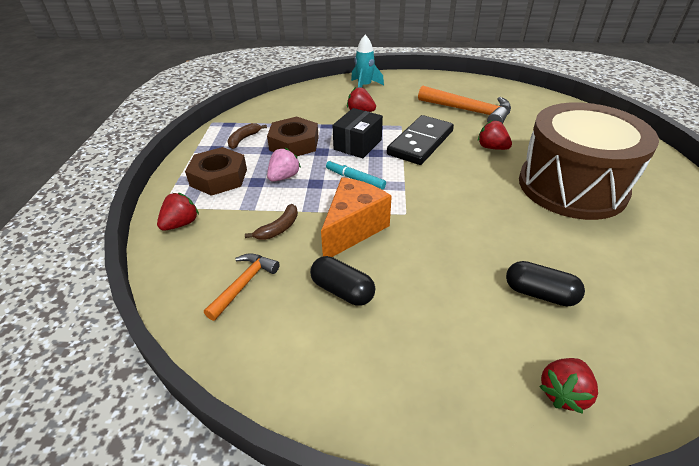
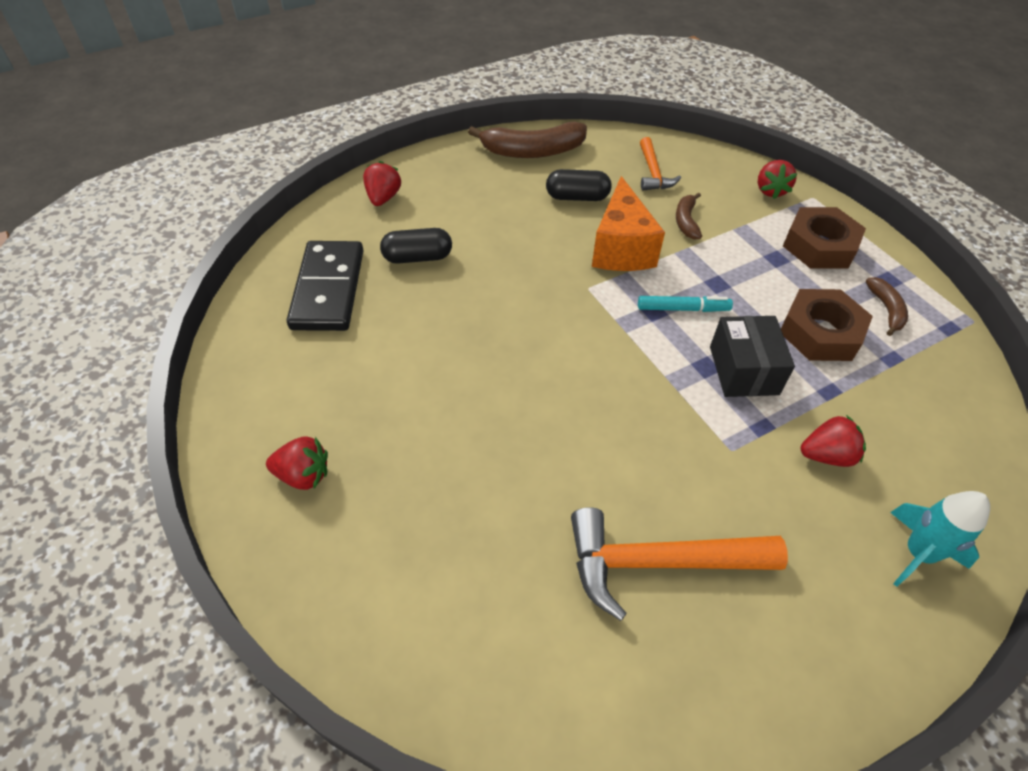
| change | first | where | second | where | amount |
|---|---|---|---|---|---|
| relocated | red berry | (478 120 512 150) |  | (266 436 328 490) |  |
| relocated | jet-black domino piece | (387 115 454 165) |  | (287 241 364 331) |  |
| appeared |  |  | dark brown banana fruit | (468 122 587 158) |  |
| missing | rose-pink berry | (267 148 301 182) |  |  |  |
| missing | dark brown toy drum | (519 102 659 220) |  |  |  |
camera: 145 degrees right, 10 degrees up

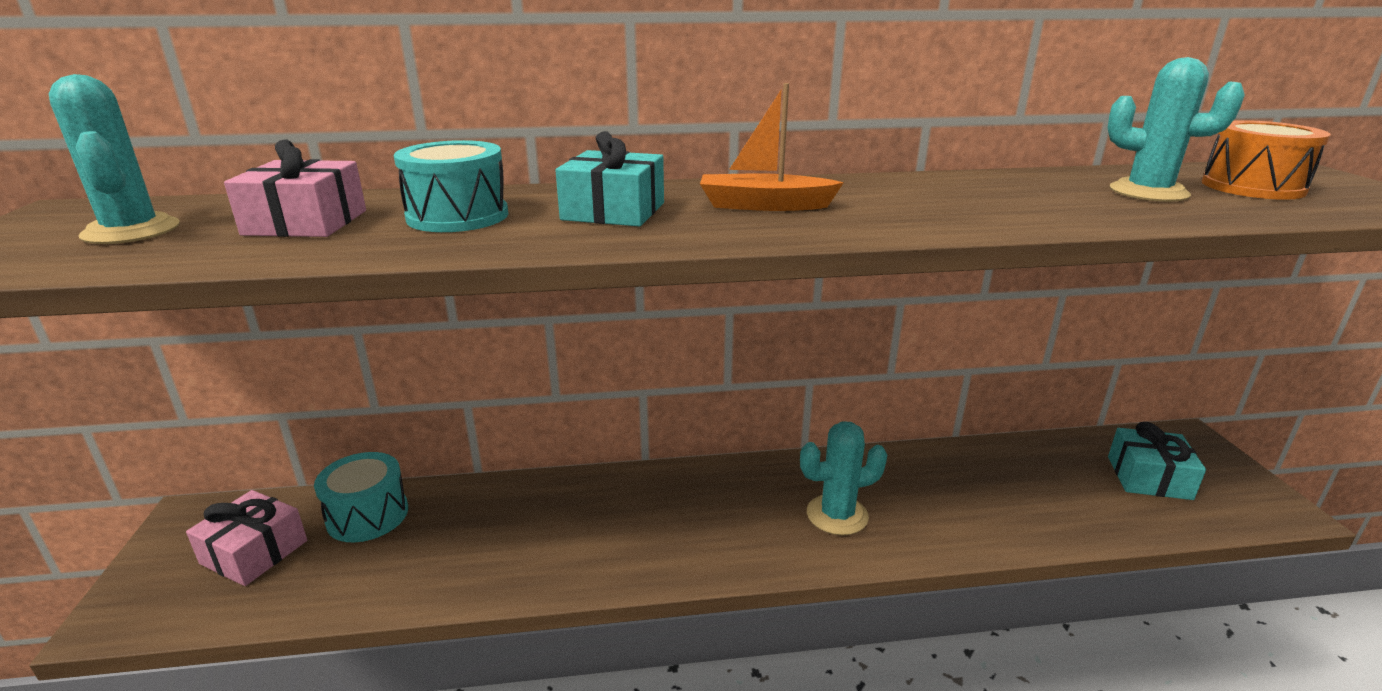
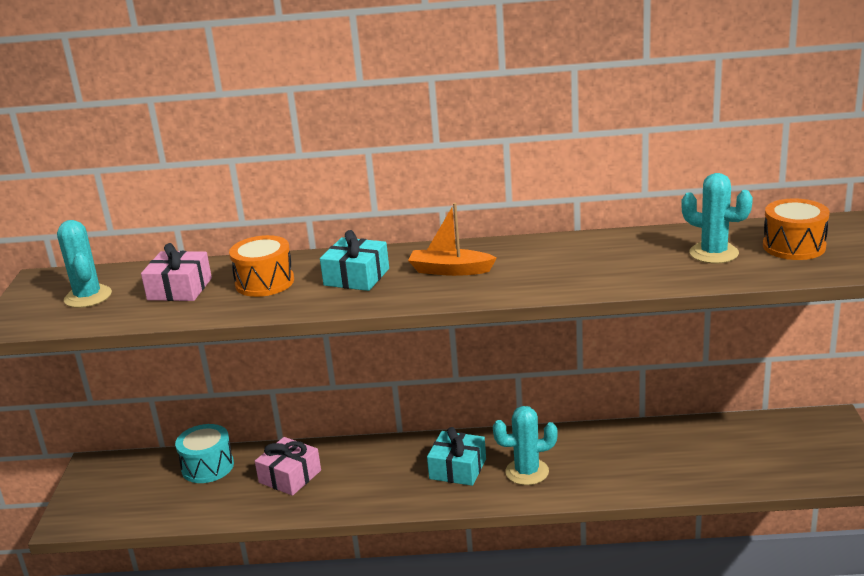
| change | first | where | second | where | amount |
|---|---|---|---|---|---|
| colour | aqua toy drum | (394 140 508 232) | bright orange toy drum | (229 235 294 297) |  |
| relocated | rose-pink present | (186 490 307 586) |  | (255 437 321 496) |  |
| relocated | aqua present | (1108 422 1206 500) |  | (427 427 486 486) |  |
camera: 10 degrees right, 0 degrees up

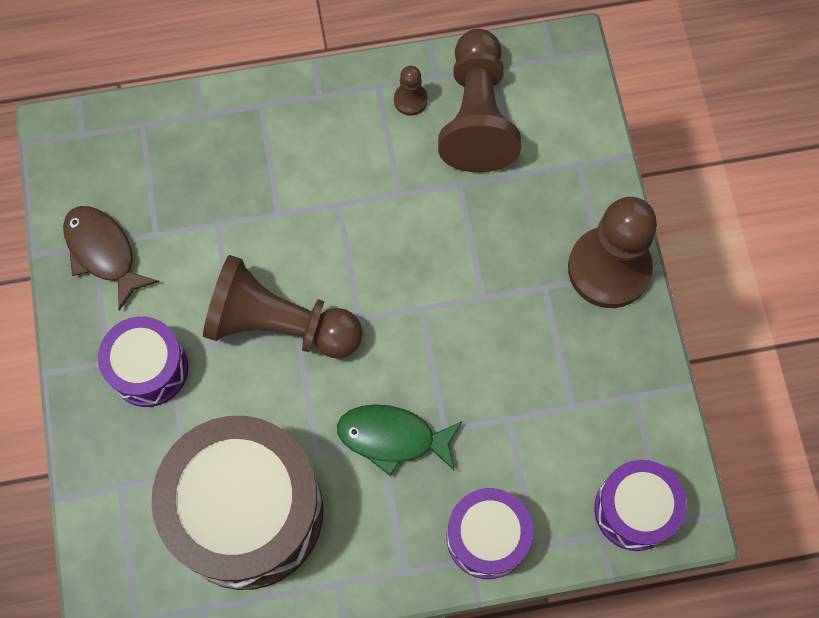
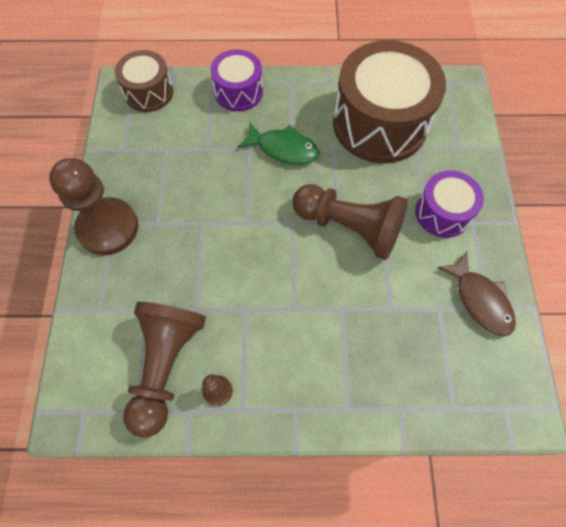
| change | first | where | second | where | amount |
|---|---|---|---|---|---|
| colour | purple toy drum | (594 460 687 551) | dark brown toy drum | (115 50 173 112) |  |
camera: 170 degrees left, 5 degrees down

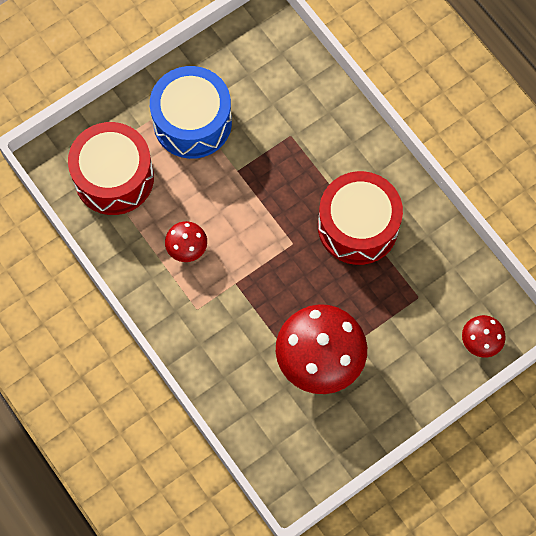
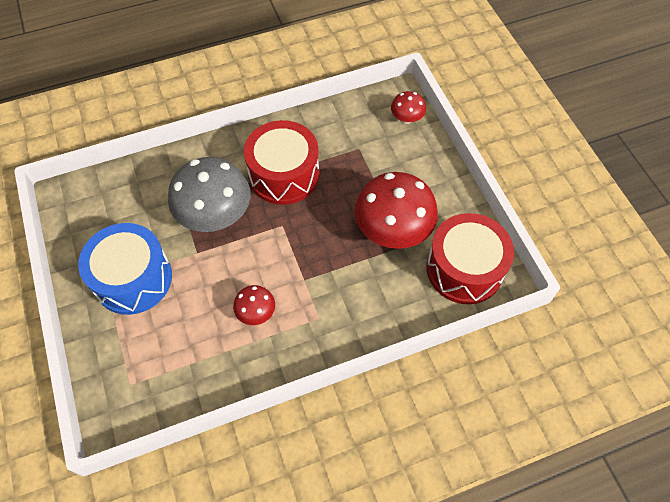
| change | first | where | second | where | amount |
|---|---|---|---|---|---|
| appeared |  |  | grey fungus | (168 157 250 232) |  |
| relocated | red toy drum | (68 122 154 215) |  | (427 213 514 304) |  |
camera: 75 degrees left, 10 degrees down

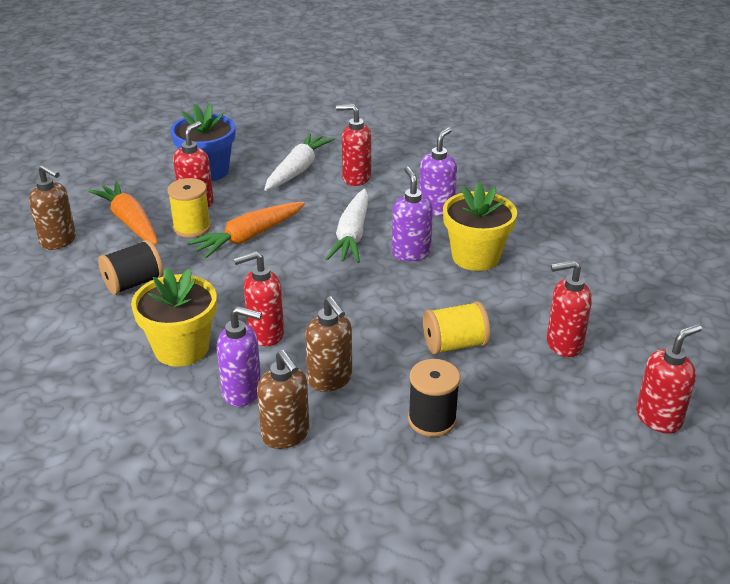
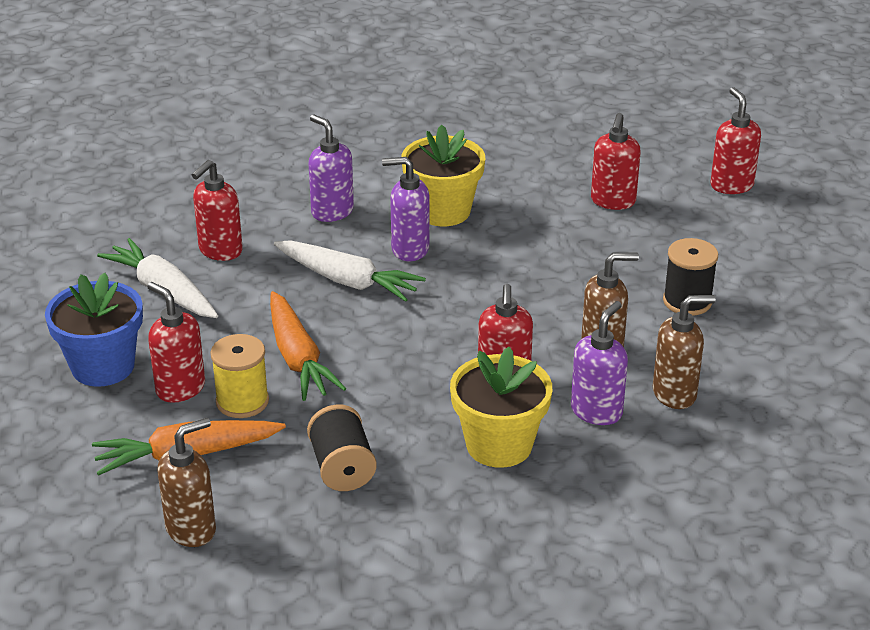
| change | first | where | second | where | amount |
|---|---|---|---|---|---|
| missing | golden reel of thread | (423 301 490 355) |  |  |  |
camera: 70 degrees left, 0 degrees up

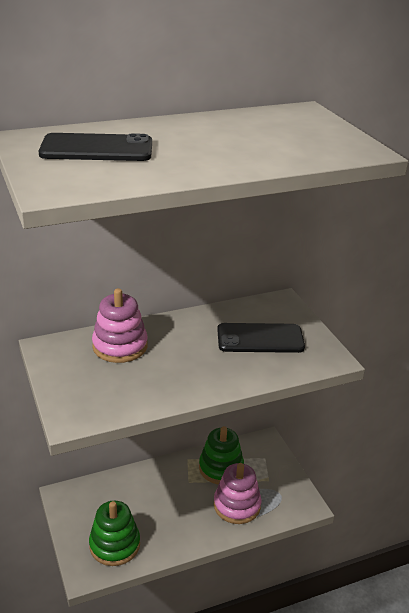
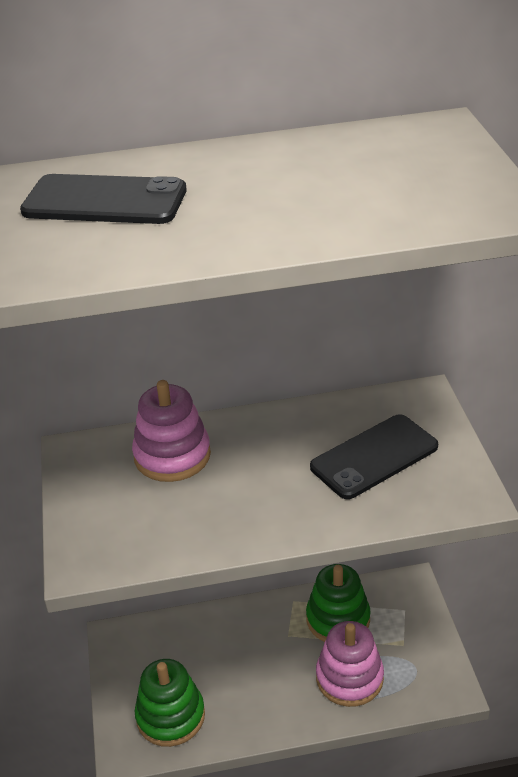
| change | first | where | second | where | amount |
|---|---|---|---|---|---|
| spun | jet-black smartphone | (217 323 305 353) |  | (310 414 438 499) | 45 degrees counterclockwise |
camera: 15 degrees right, 5 degrees up

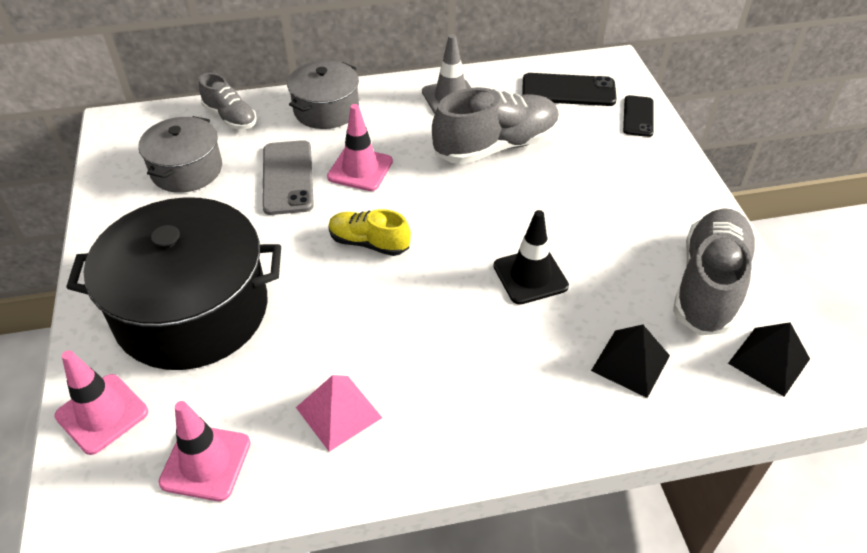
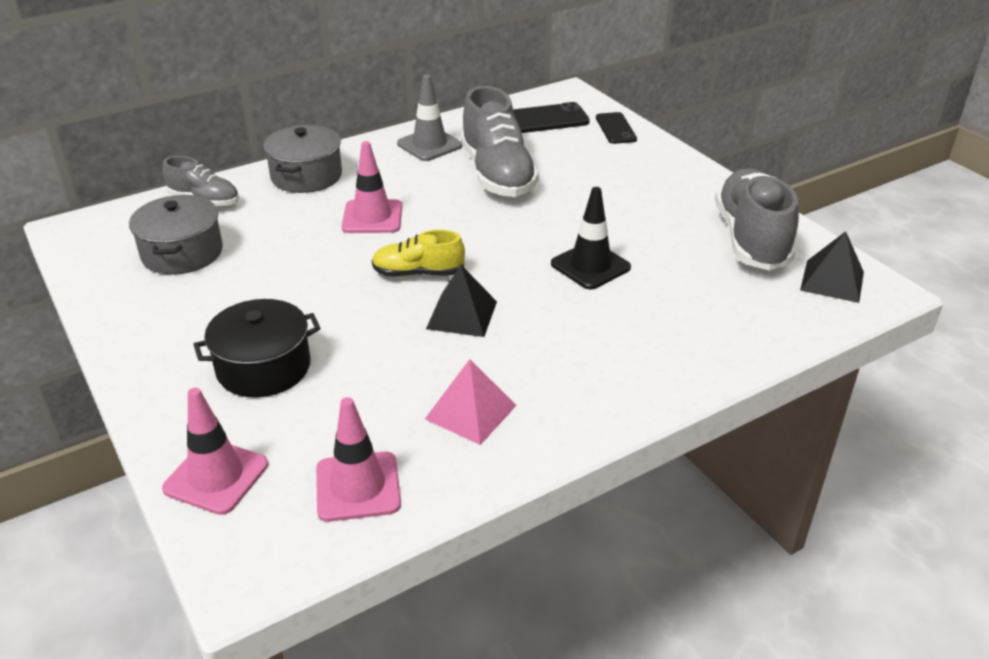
| change | first | where | second | where | amount |
|---|---|---|---|---|---|
| size | jet-black cooking pot | (66 197 281 370) |  | (193 299 321 398) | x0.55 |
| relocated | jet-black pyramid | (591 325 670 398) |  | (426 264 497 337) |  |
| spun | grey sneaker | (432 87 560 164) |  | (461 86 539 197) | 120 degrees clockwise |
| missing | grey smartphone | (262 140 314 215) |  |  |  |
camera: 20 degrees left, 10 degrees down

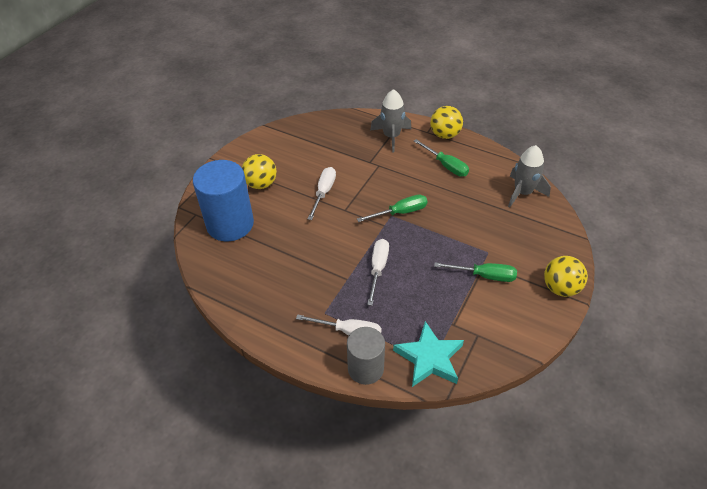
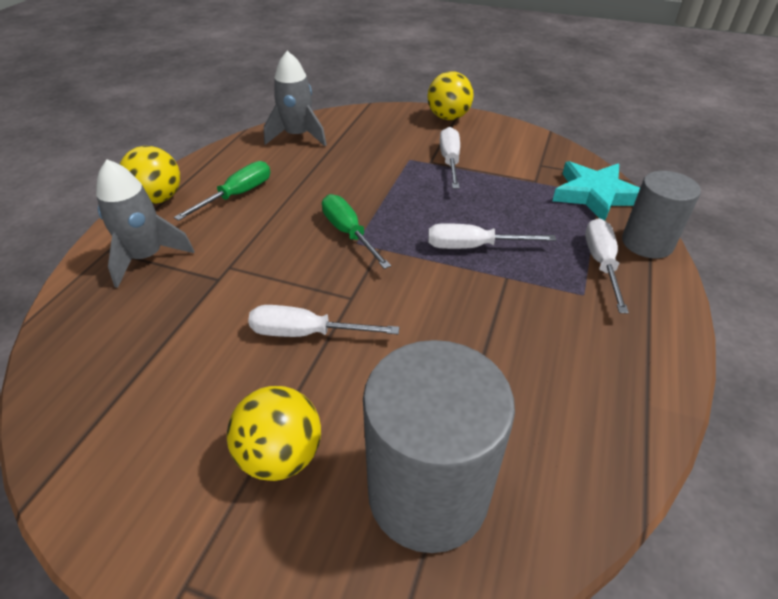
| change | first | where | second | where | amount |
|---|---|---|---|---|---|
| colour | royal blue cylinder | (193 160 254 241) | grey cylinder | (363 340 515 553) |  |
| colour | green screwdriver | (434 262 517 282) | pure white screwdriver | (440 127 460 188) |  |
camera: 100 degrees left, 5 degrees down

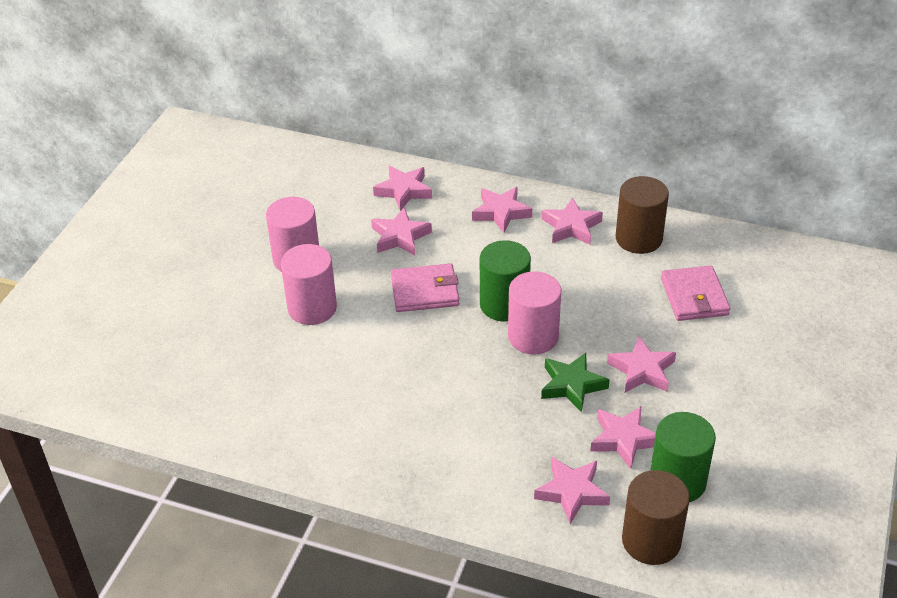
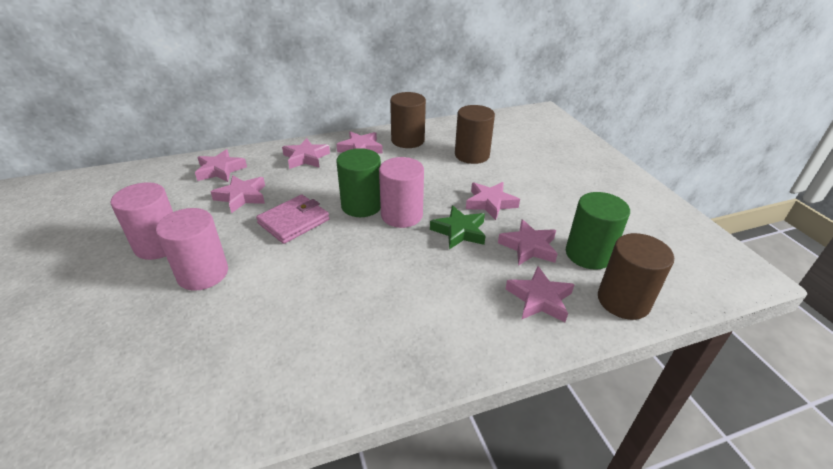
| change | first | where | second | where | amount |
|---|---|---|---|---|---|
| exchanged | rose-pink billfold | (661 265 730 321) | dark brown cylinder | (455 105 495 164) |  |
camera: 40 degrees left, 5 degrees down

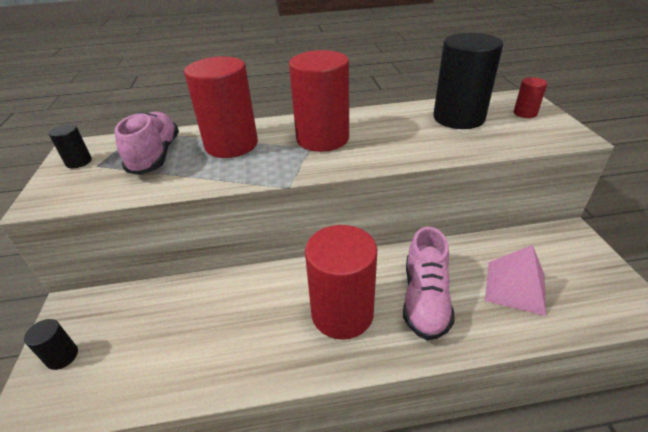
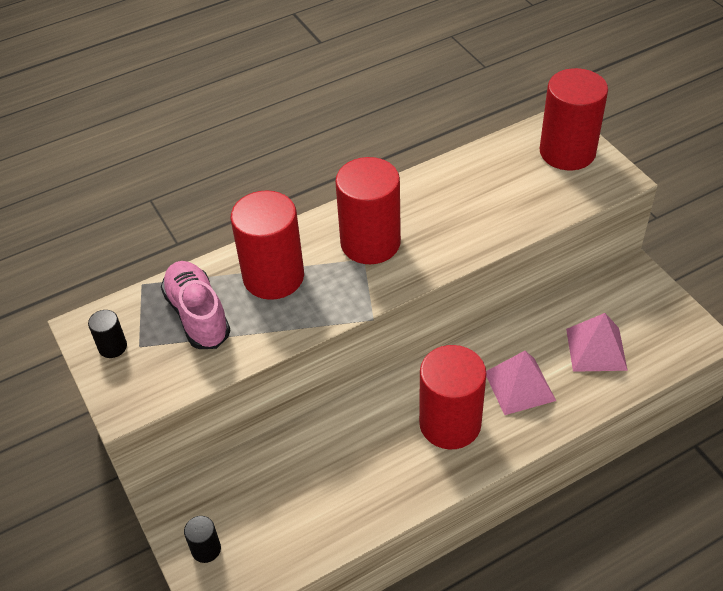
| change | first | where | second | where | amount |
|---|---|---|---|---|---|
| exchanged | rose-pink sneaker | (403 227 455 340) | rose-pink pyramid | (486 351 556 415) |  |
| size | red cylinder | (514 77 547 118) |  | (540 68 608 170) | x2.26 |
| missing | jet-black cylinder | (433 33 503 129) |  |  |  |
camera: 20 degrees left, 10 degrees up

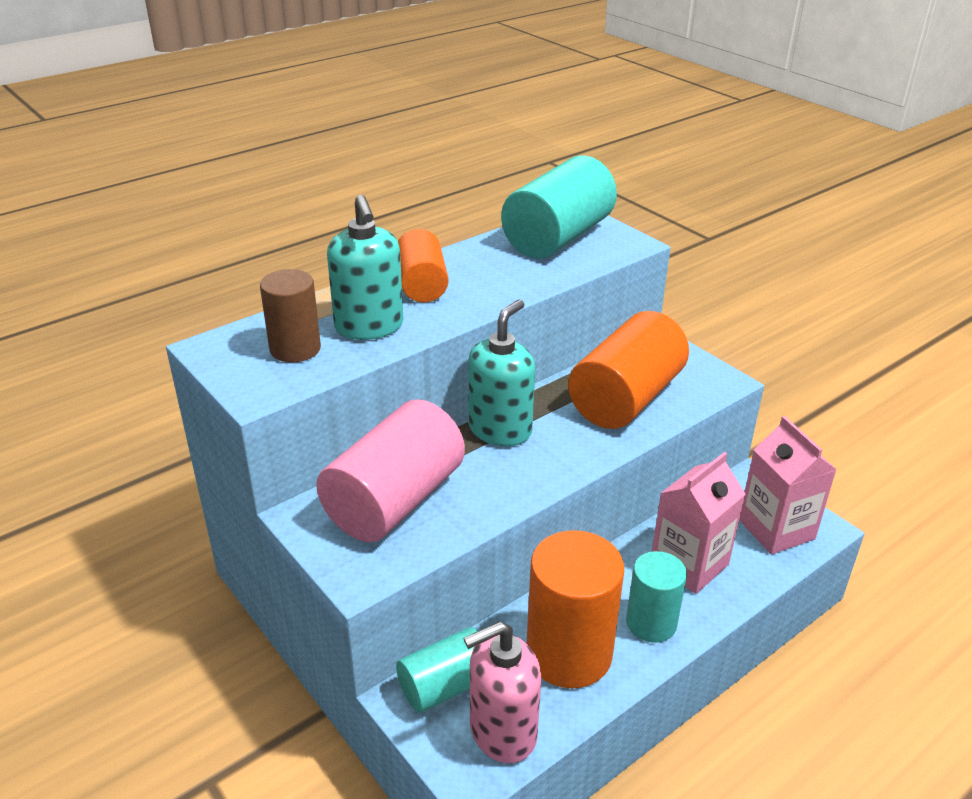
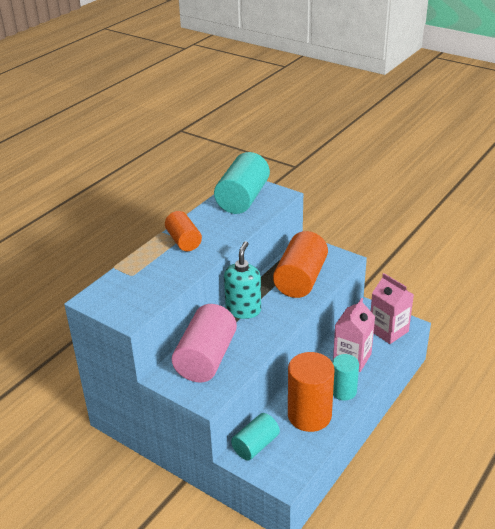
| change | first | where | second | where | amount |
|---|---|---|---|---|---|
| missing | dark brown cylinder | (260 269 321 362) |  |  |  |
| missing | aqua soap pump | (327 195 403 340) |  |  |  |
| missing | rose-pink soap pump | (464 621 541 763) |  |  |  |
camera: 15 degrees left, 0 degrees up

